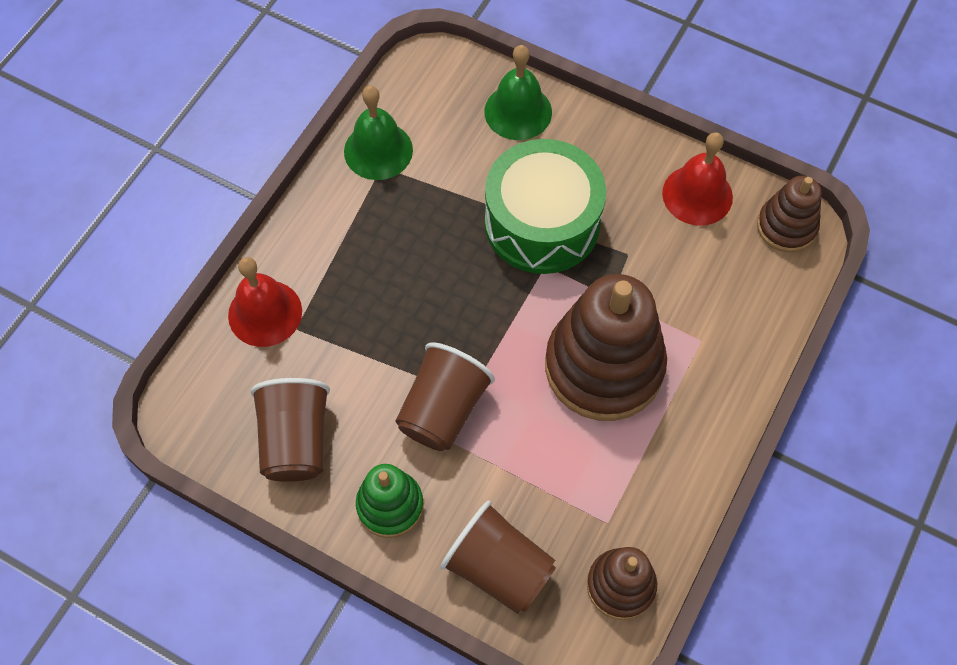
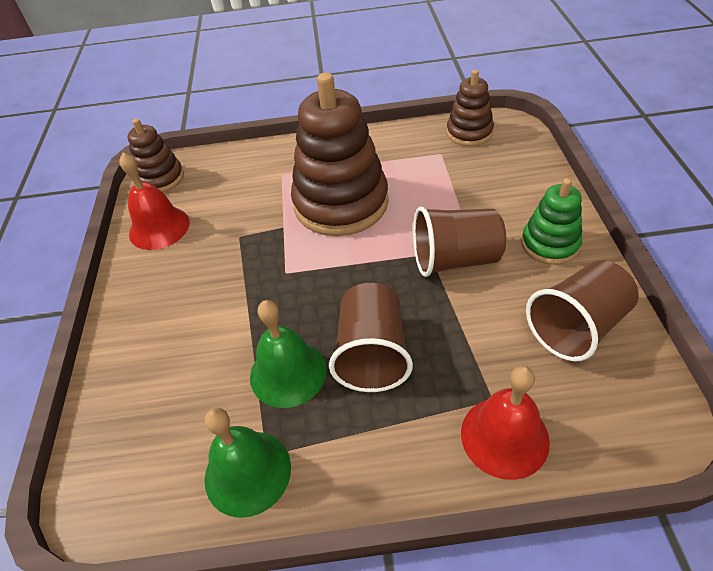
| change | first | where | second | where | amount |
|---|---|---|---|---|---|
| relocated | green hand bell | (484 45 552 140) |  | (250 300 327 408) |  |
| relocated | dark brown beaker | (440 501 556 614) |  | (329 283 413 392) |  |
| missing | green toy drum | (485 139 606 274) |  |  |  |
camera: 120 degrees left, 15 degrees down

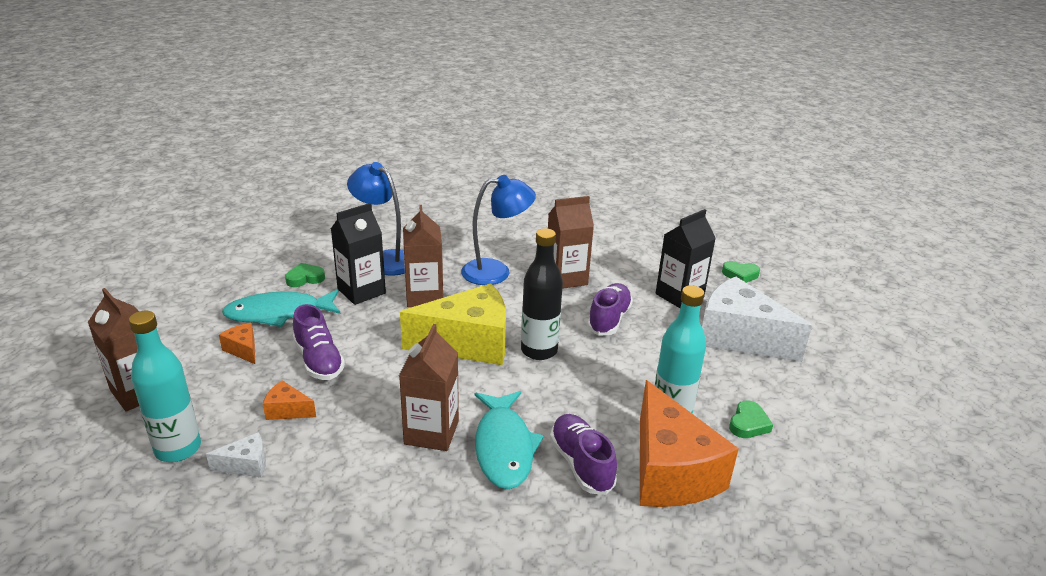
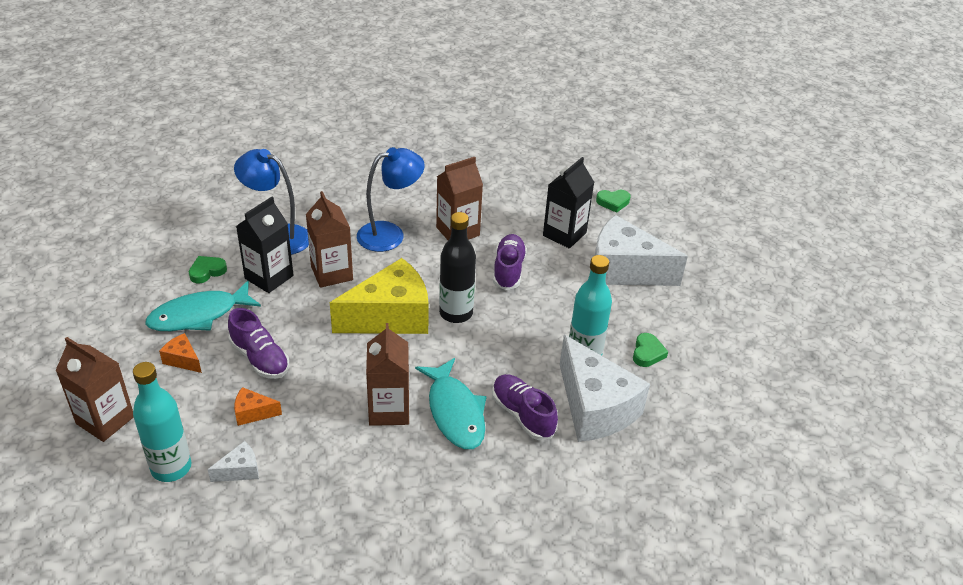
| change | first | where | second | where | amount |
|---|---|---|---|---|---|
| colour | bright orange cheese | (640 380 739 507) | pure white cheese | (560 335 650 442) |  |
camera: 15 degrees left, 10 degrees up

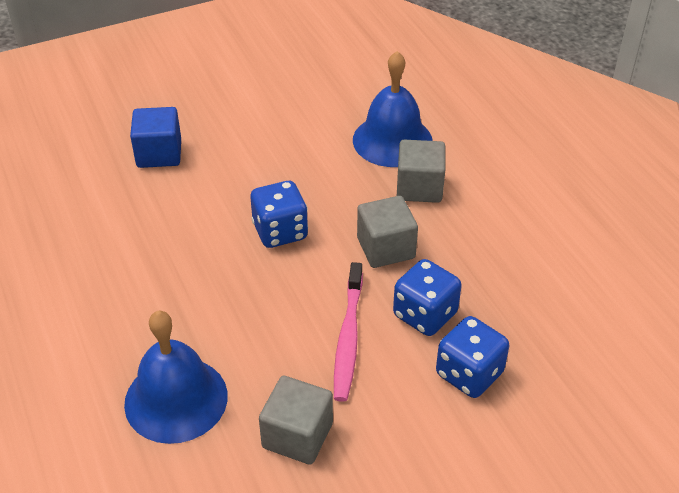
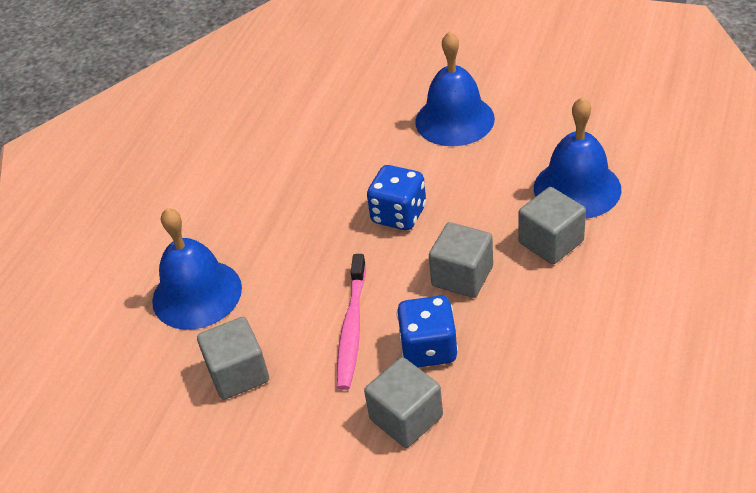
| change | first | where | second | where | amount |
|---|---|---|---|---|---|
| spun | rose-pink toothbrush | (334 262 363 402) |  | (337 254 366 390) | 45 degrees counterclockwise |
| exchanged | royal blue game die | (436 316 509 398) | grey cube | (364 357 443 448) |  |
| appeared |  |  | royal blue hand bell | (415 31 495 146) |  |
| missing | royal blue cube | (130 107 181 168) |  |  |  |
camera: 50 degrees right, 0 degrees up

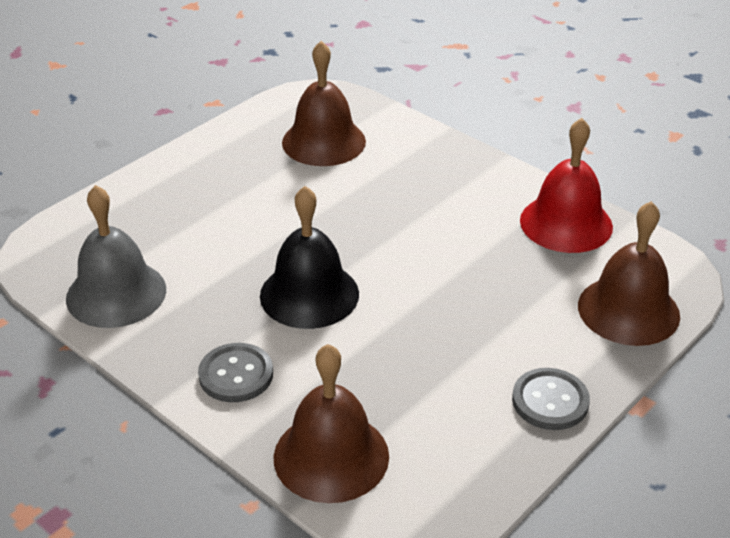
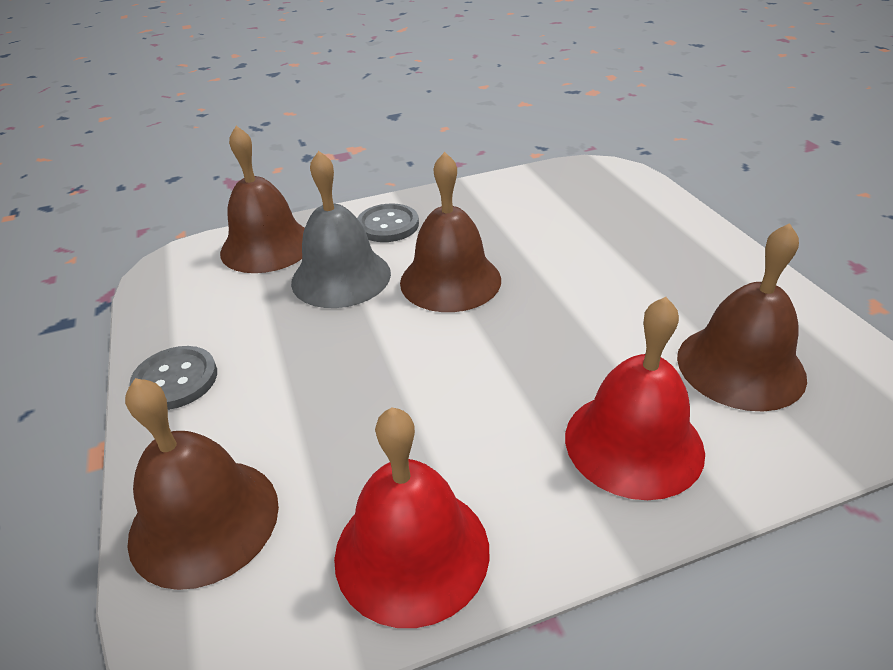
| change | first | where | second | where | amount |
|---|---|---|---|---|---|
| relocated | grey hand bell | (66 185 166 328) |  | (291 151 391 308) |  |
| colour | jet-black hand bell | (260 186 359 329) | dark brown hand bell | (400 152 501 312) |  |
| appeared |  |  | red hand bell | (565 297 705 500) |  |
camera: 120 degrees right, 0 degrees up

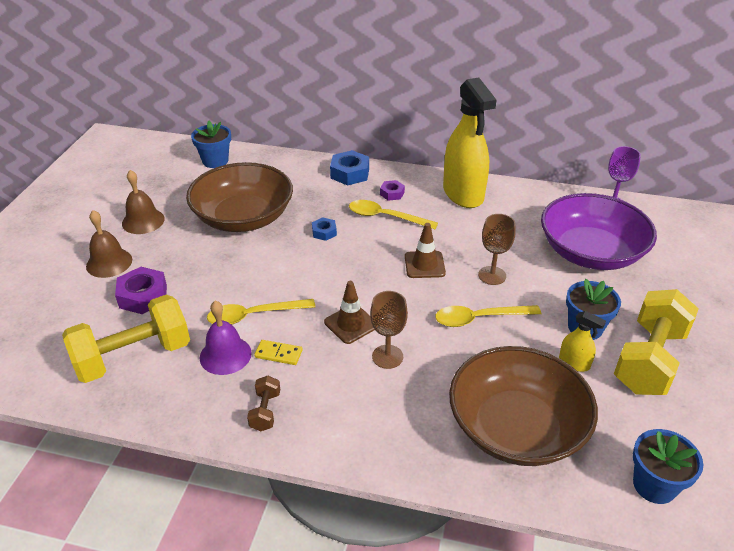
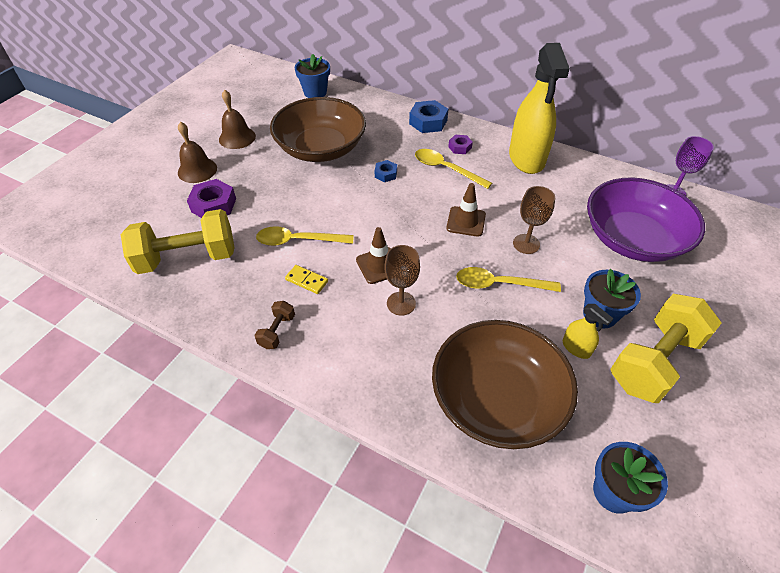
| change | first | where | second | where | amount |
|---|---|---|---|---|---|
| missing | purple hand bell | (200 301 252 375) |  |  |  |
camera: 15 degrees right, 10 degrees up

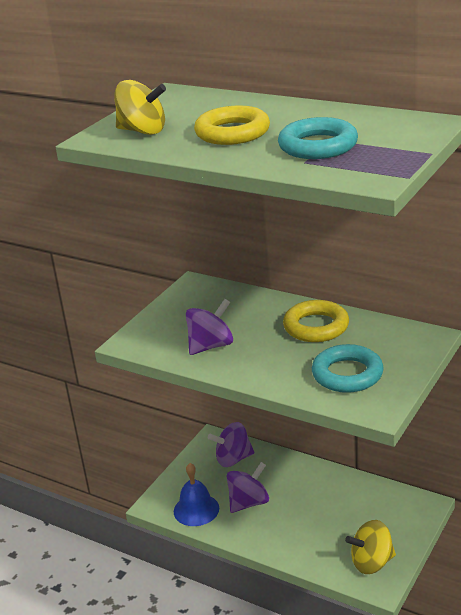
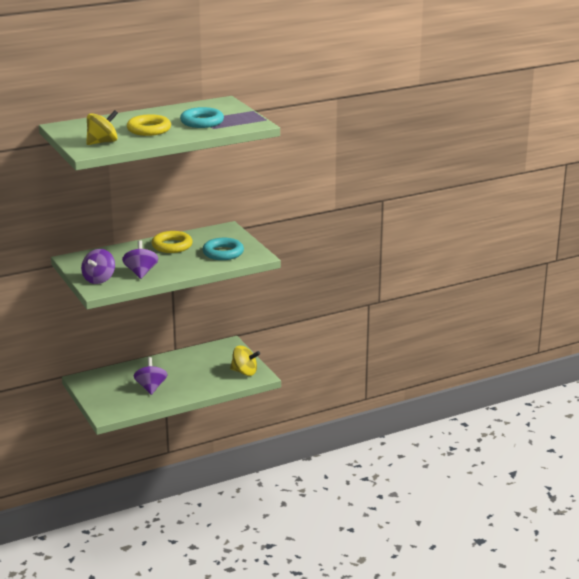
| change | first | where | second | where | amount |
|---|---|---|---|---|---|
| relocated | purple whirligig | (208 422 254 467) |  | (81 249 115 284) |  |
| spun | golden whirligig | (345 520 396 574) |  | (230 346 260 376) | 90 degrees counterclockwise |
| missing | royal blue hand bell | (174 463 219 526) |  |  |  |
camera: 60 degrees left, 5 degrees down

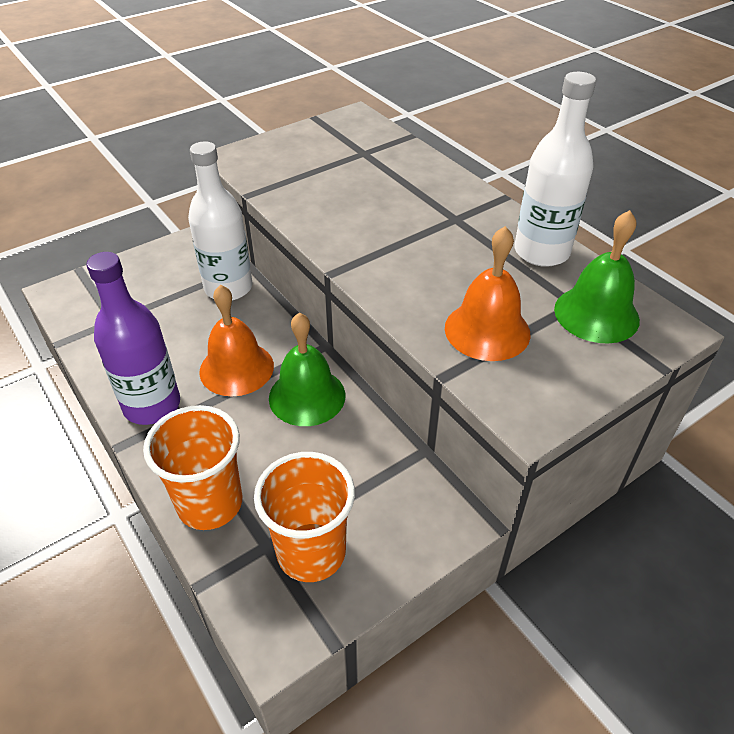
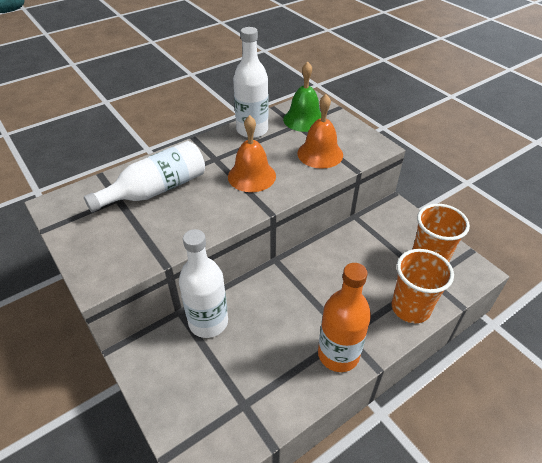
| change | first | where | second | where | amount |
|---|---|---|---|---|---|
| appeared |  |  | pure white bottle | (84 141 205 212) |  |
| relocated | bright orange hand bell | (199 285 274 396) |  | (228 115 276 192) |  |
| colour | purple bottle | (87 252 180 425) | bright orange bottle | (318 263 371 372) |  |
| missing | green hand bell | (269 313 346 426) |  |  |  |
camera: 90 degrees left, 0 degrees up

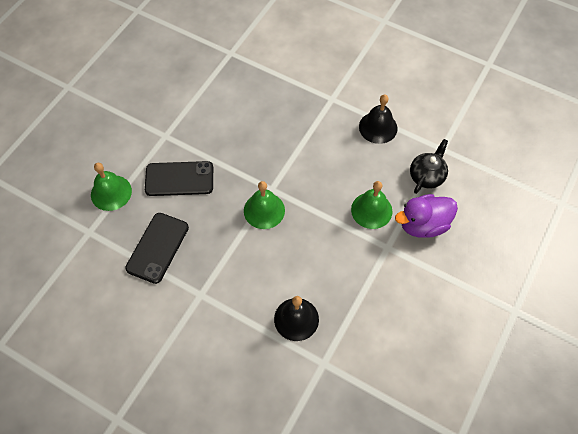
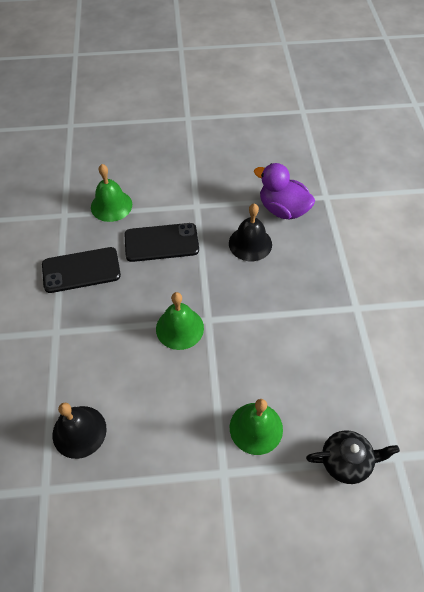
| change | first | where | second | where | amount |
|---|---|---|---|---|---|
| spun | jet-black smartphone | (145 161 213 196) |  | (124 223 199 262) | 60 degrees counterclockwise |
| relocated | jet-black hand bell | (359 94 398 144) |  | (229 204 272 261) |  |
| relocated | purple duck | (395 194 458 238) |  | (254 163 315 220) |  |
camera: 55 degrees right, 5 degrees down

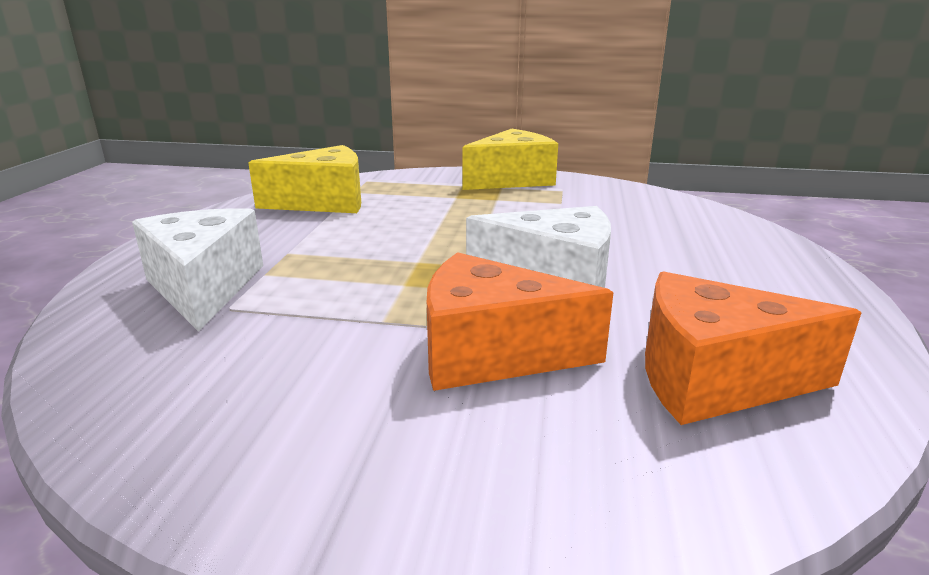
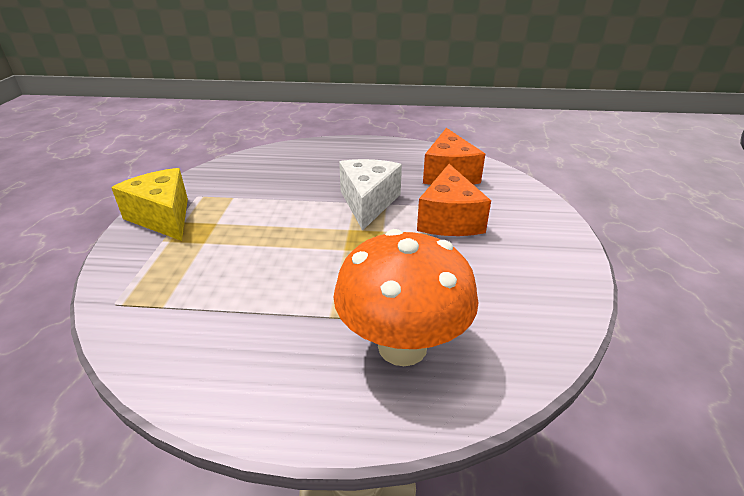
| change | first | where | second | where | amount |
|---|---|---|---|---|---|
| exchanged | pure white cheese | (132 208 263 332) | bright orange fungus | (333 229 479 366) |  |
| missing | golden cheese | (248 145 361 213) |  |  |  |
camera: 95 degrees left, 10 degrees up

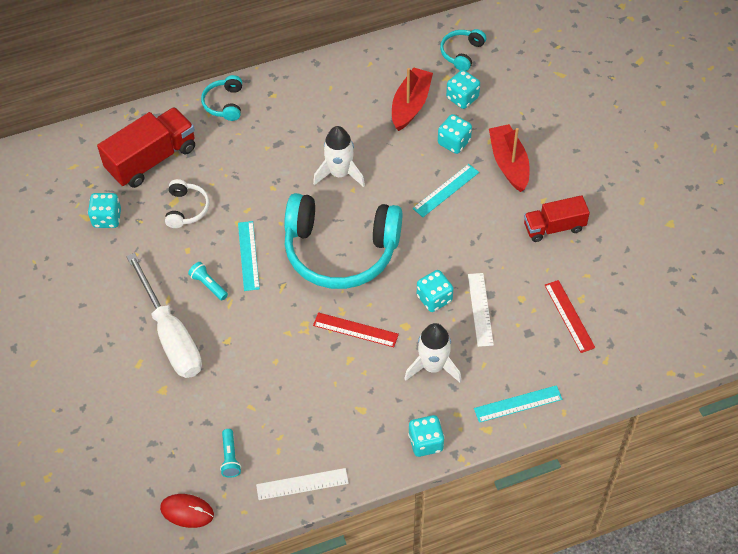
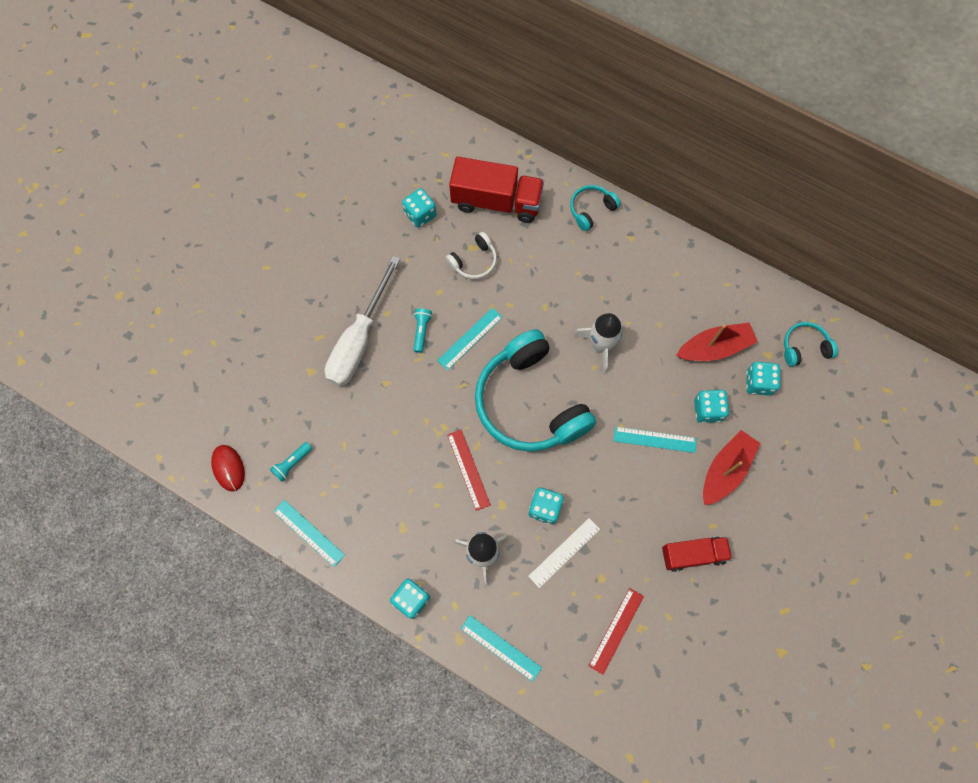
| change | first | where | second | where | amount |
|---|---|---|---|---|---|
| colour | pure white straightedge | (256 468 349 500) | aqua straightedge | (273 500 345 567) |  |
| spun | red toy truck | (524 195 590 242) |  | (662 537 732 572) | 135 degrees clockwise |
camera: 50 degrees right, 15 degrees up

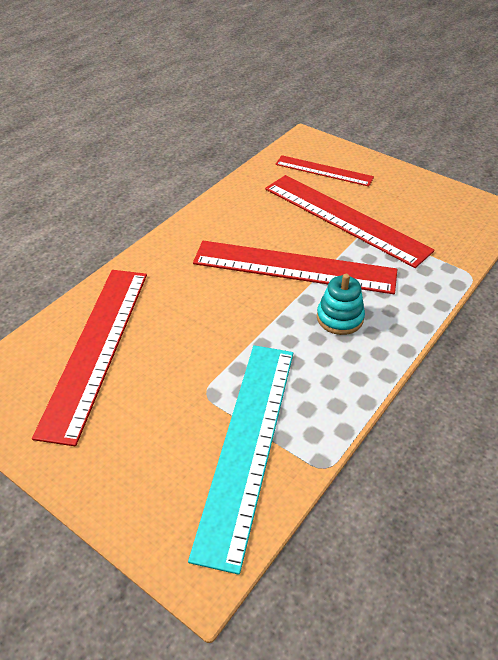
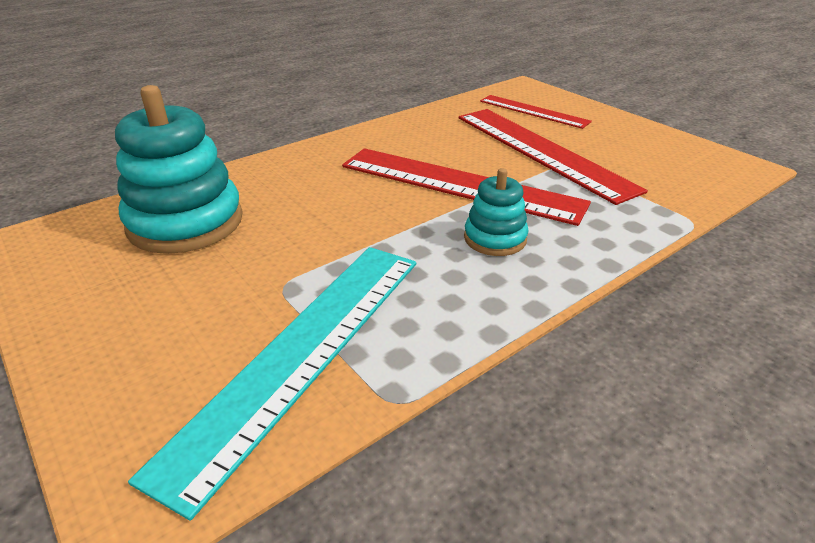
| change | first | where | second | where | amount |
|---|---|---|---|---|---|
| exchanged | red straightedge | (32 270 147 446) | aqua ring stacker | (115 85 243 254) |  |
camera: 15 degrees right, 10 degrees down

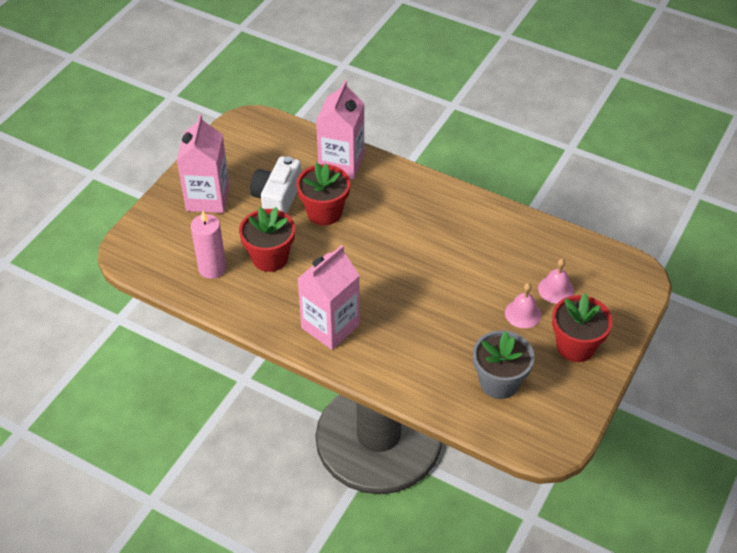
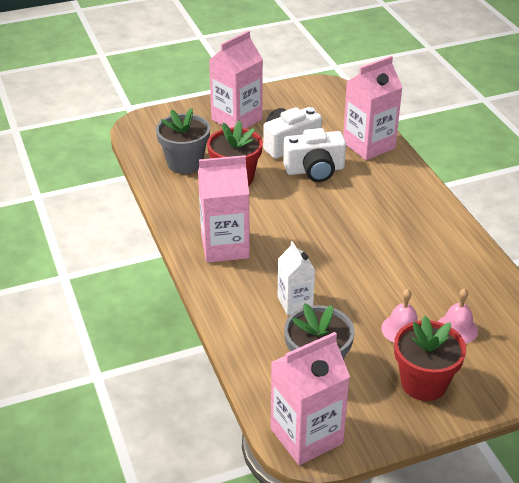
| change | first | where | second | where | amount |
|---|---|---|---|---|---|
| exchanged | rose-pink wax candle | (191 211 226 279) | grey plant pot | (156 108 210 174) |  |
| appeared |  |  | rose-pink carton | (271 332 350 465) |  |
| appeared |  |  | pure white carton | (278 241 315 315) |  |
| exchanged | red plant pot | (296 163 350 225) | pure white camera | (283 128 346 182) |  |
camera: 40 degrees right, 10 degrees down

